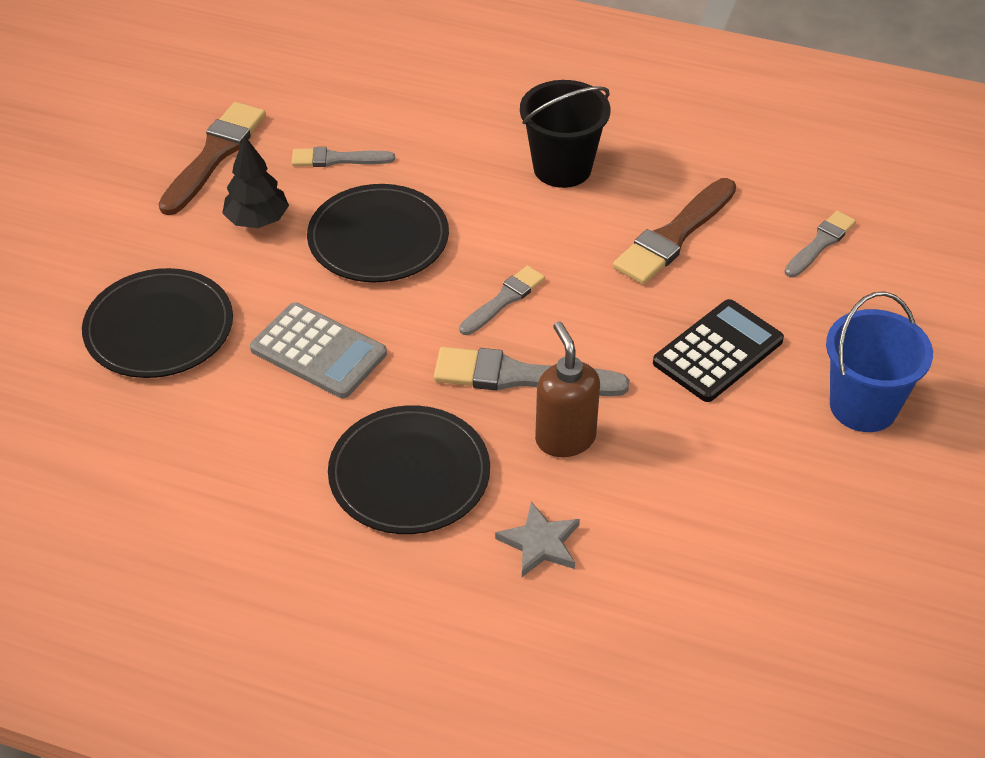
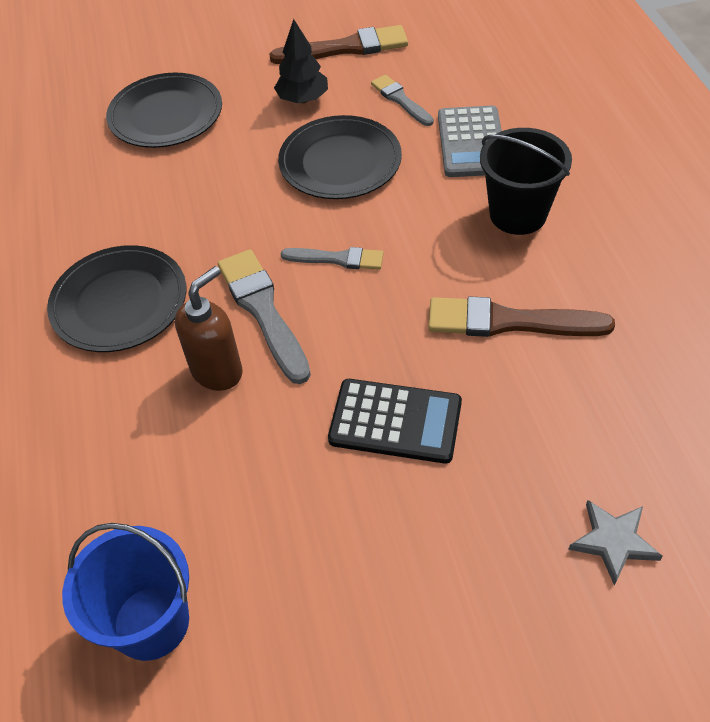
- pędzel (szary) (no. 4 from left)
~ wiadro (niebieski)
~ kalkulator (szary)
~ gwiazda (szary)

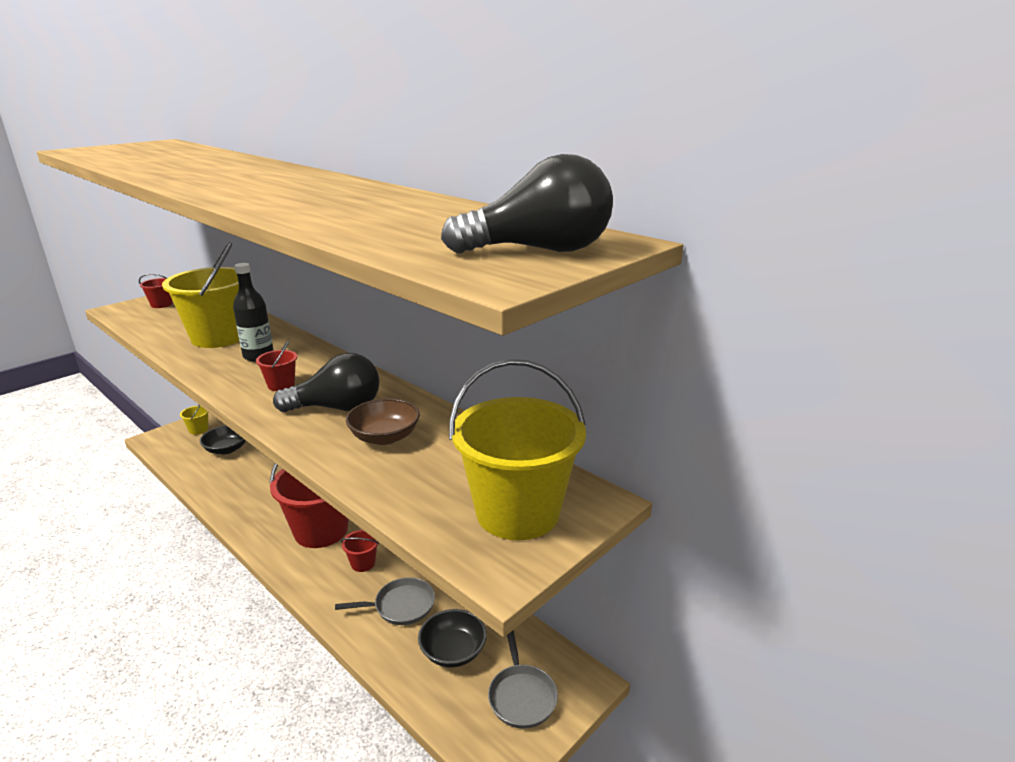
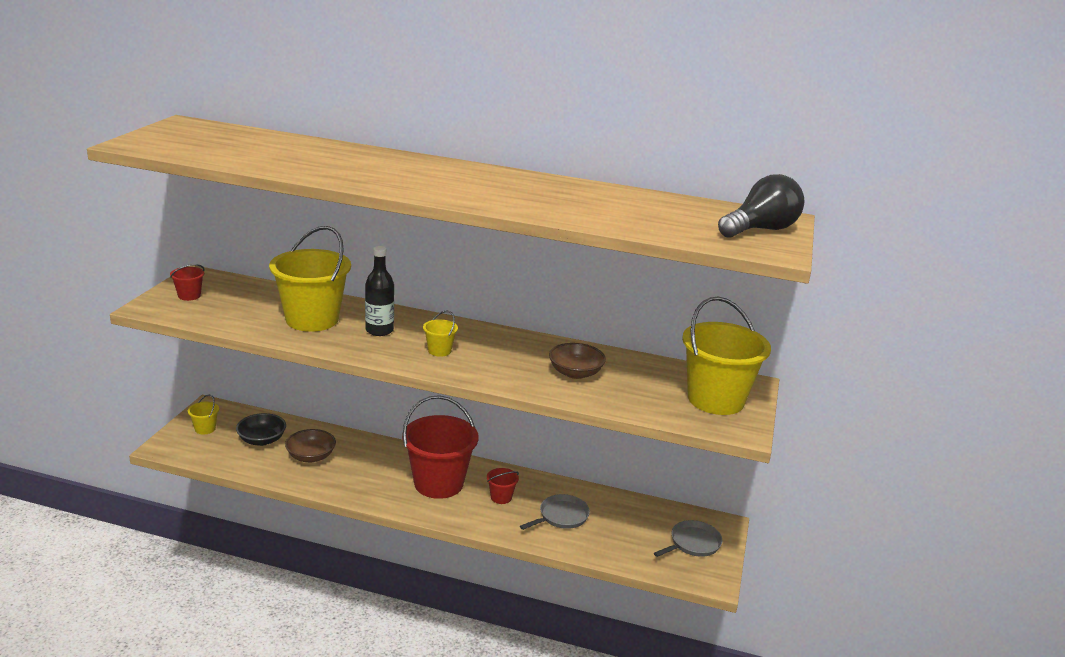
~ wiadro (czerwony) (no. 2 from left) to wiadro (żółty) (no. 3 from left)
- żarówka (czarny) (no. 1 from left)
- miska (czarny) (no. 2 from left)
~ patelnia (szary) (no. 2 from left) 90 degrees counterclockwise
+ miska (brązowy) (no. 1 from left)

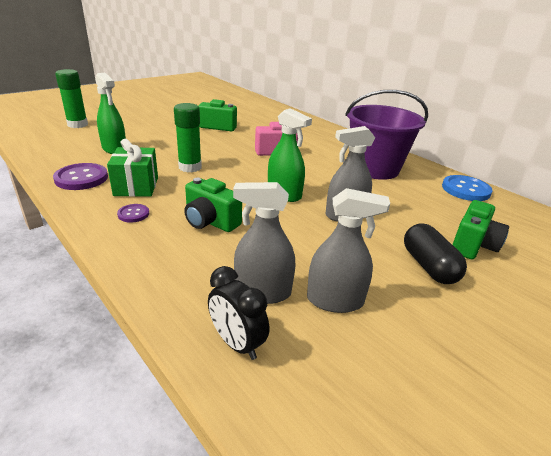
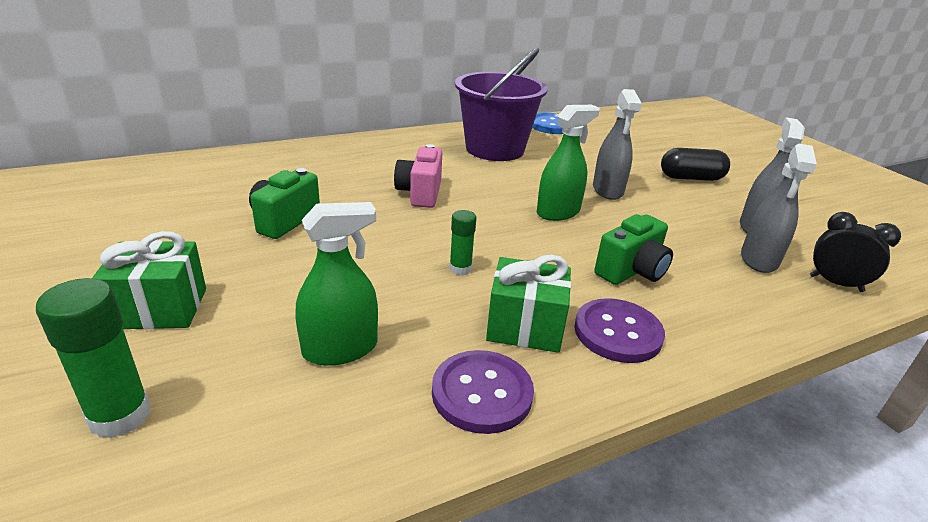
~ klej w sztyfcie (zielony) (no. 2 from left) x0.59
- aparat fotograficzny (zielony) (no. 3 from left)
~ guzik (fioletowy) (no. 2 from left) x1.86
~ budzik (czarny) 120 degrees counterclockwise
+ prezent (zielony) (no. 1 from left)

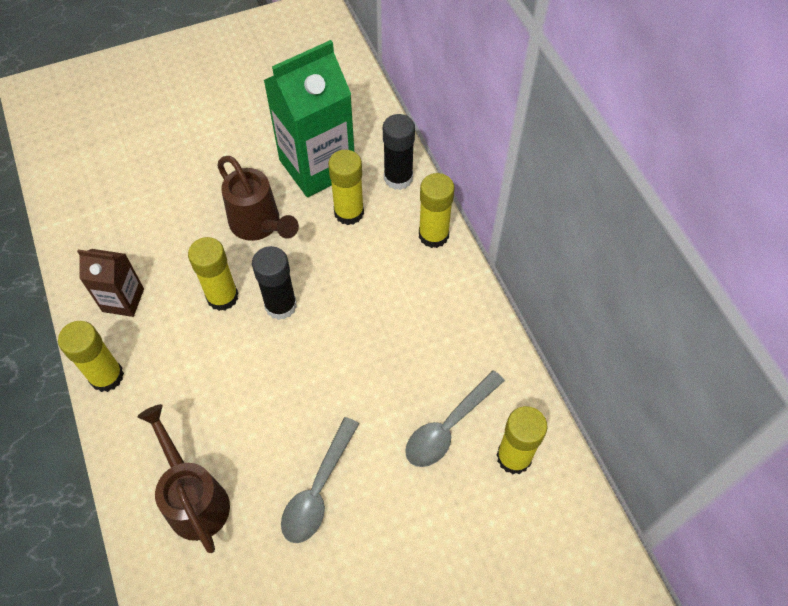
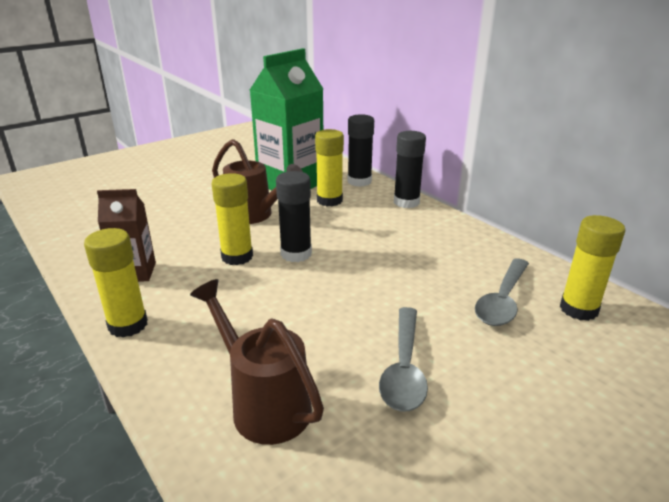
~ klej w sztyfcie (żółty) (no. 4 from left) to klej w sztyfcie (czarny) (no. 3 from left)

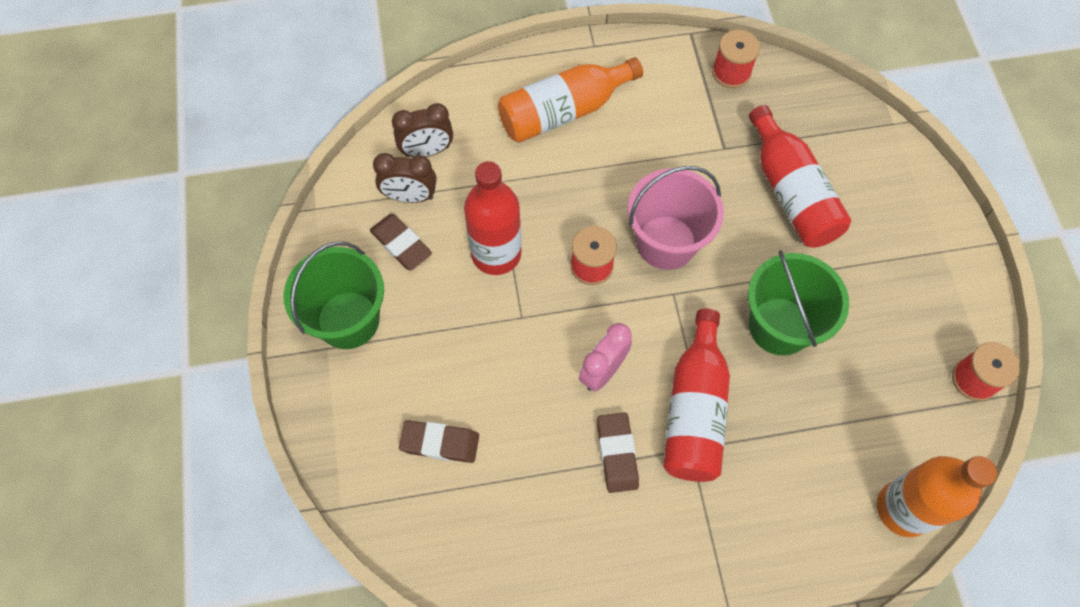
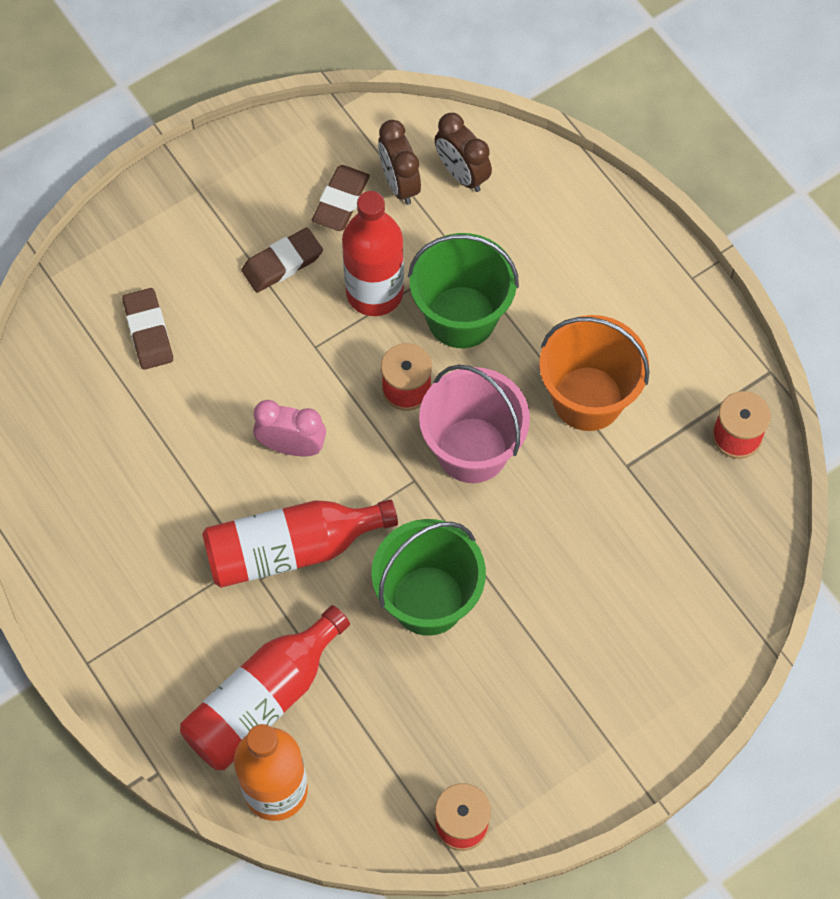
- butelka (pomarańczowy) (no. 1 from left)
~ butelka (czerwony) (no. 3 from left in the first image) to butelka (czerwony) (no. 1 from left)
~ wiadro (zielony) (no. 1 from left in the first image) to wiadro (zielony) (no. 2 from left)
~ gumka do mazania (brązowy) (no. 3 from left in the first image) to gumka do mazania (brązowy) (no. 2 from left)
+ wiadro (pomarańczowy)

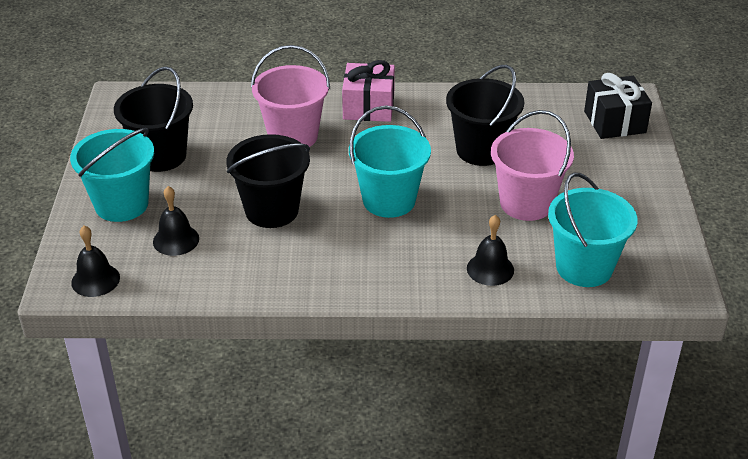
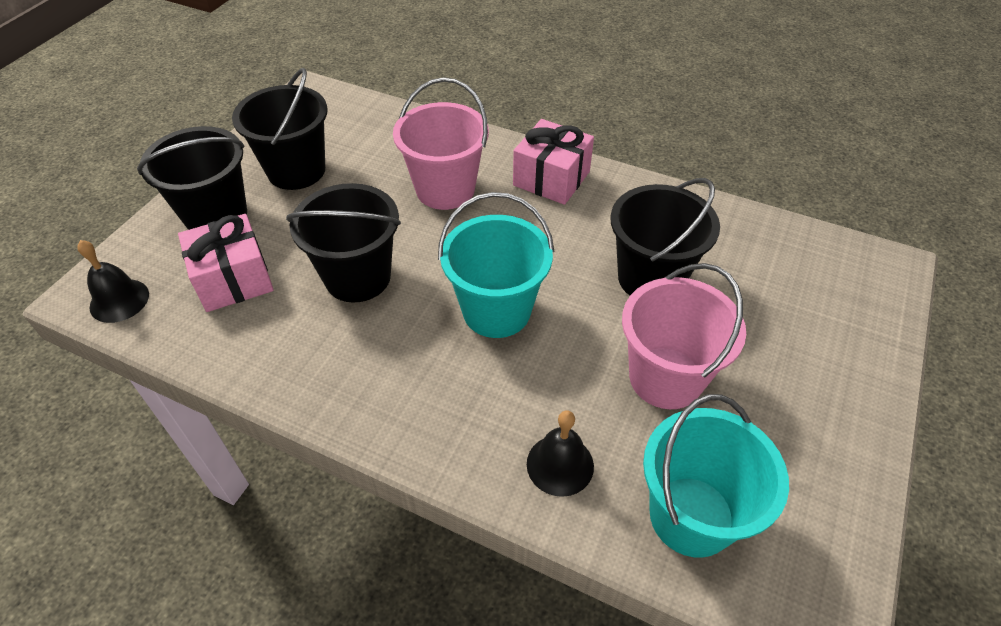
- prezent (czarny)
~ wiadro (turkusowy) (no. 1 from left) to wiadro (czarny) (no. 1 from left)
~ dzwonek (czarny) (no. 2 from left) to prezent (różowy) (no. 1 from left)

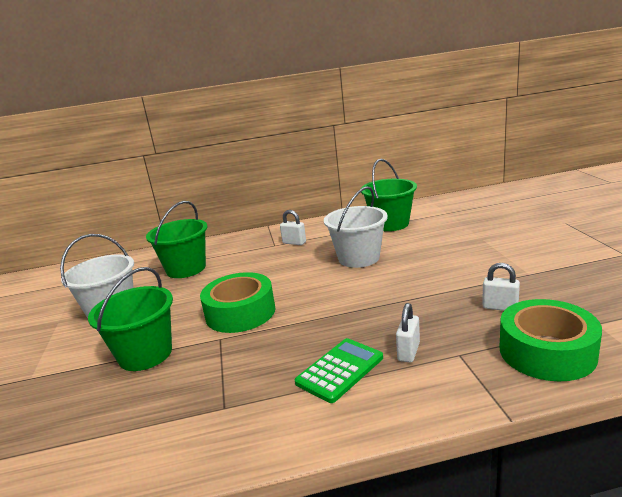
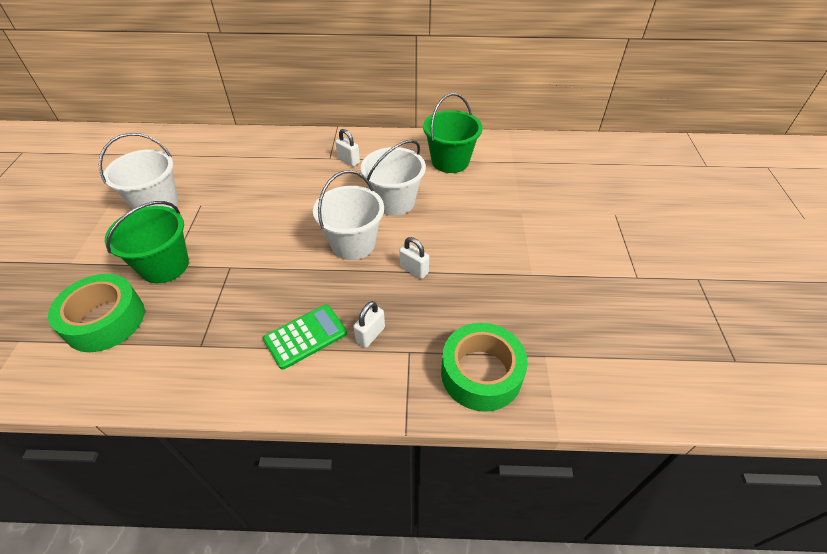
- wiadro (zielony) (no. 2 from left)
~ kłódka (biały) (no. 3 from left)
~ taśma klejąca (zielony) (no. 1 from left)
+ wiadro (biały) (no. 2 from left)

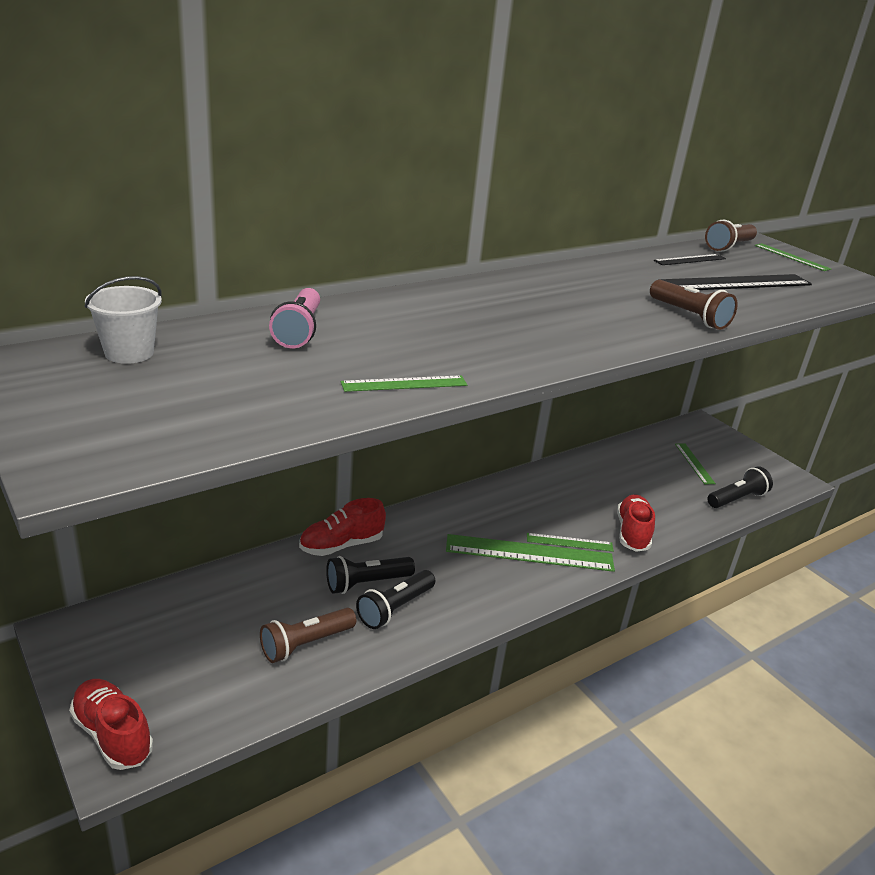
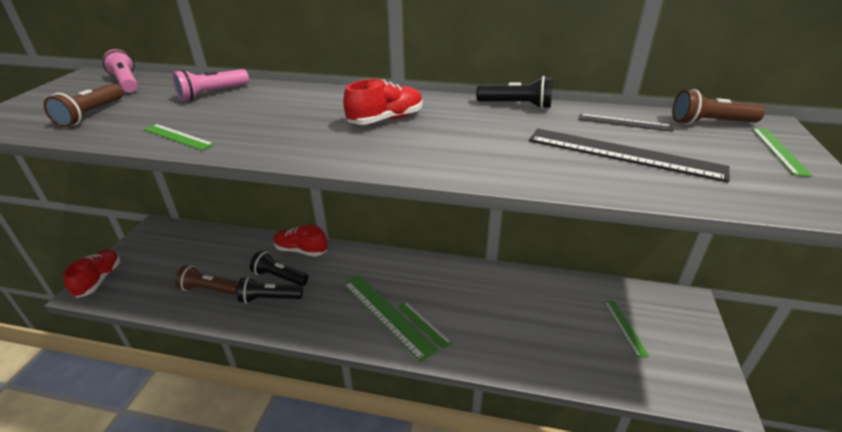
~ wiadro (biały) to latarka (różowy) (no. 1 from left)
~ latarka (brązowy) (no. 2 from left in the first image) to latarka (brązowy) (no. 1 from left)
~ linijka (zielony) (no. 4 from left) 45 degrees counterclockwise
~ latarka (czarny) (no. 3 from left)
~ but (czerwony) (no. 3 from left)

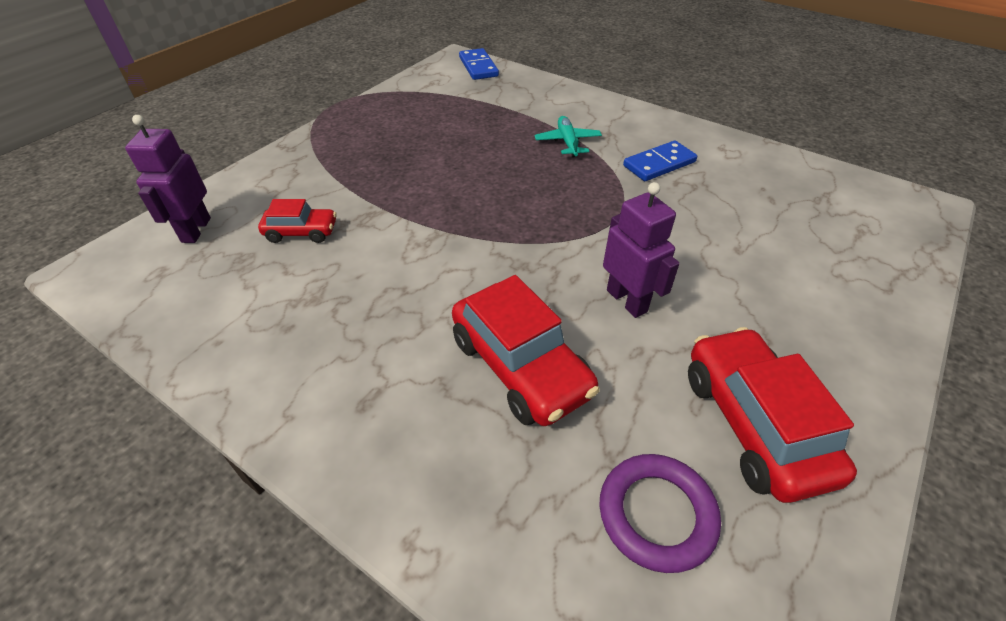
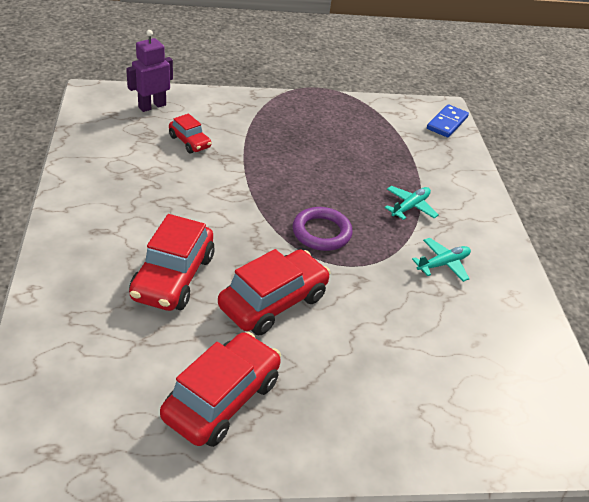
~ kostka domina (niebieski) (no. 2 from left) to samolot (turkusowy) (no. 2 from left)
~ robot (fioletowy) (no. 2 from left) to samochód (czerwony) (no. 4 from left)
~ pierścień (fioletowy)

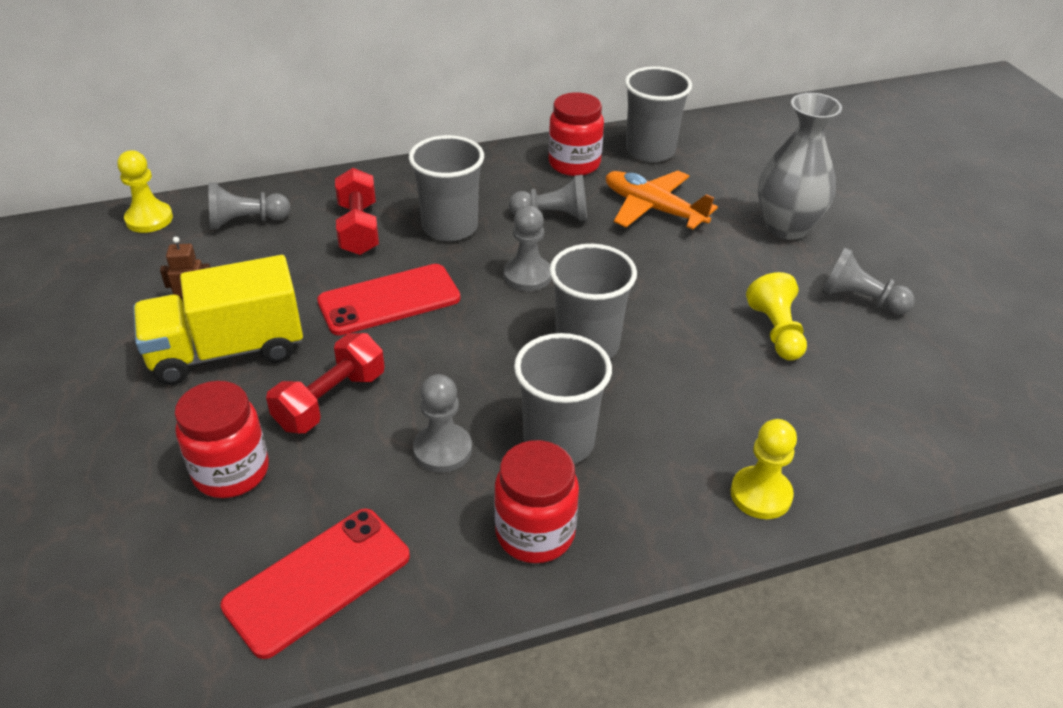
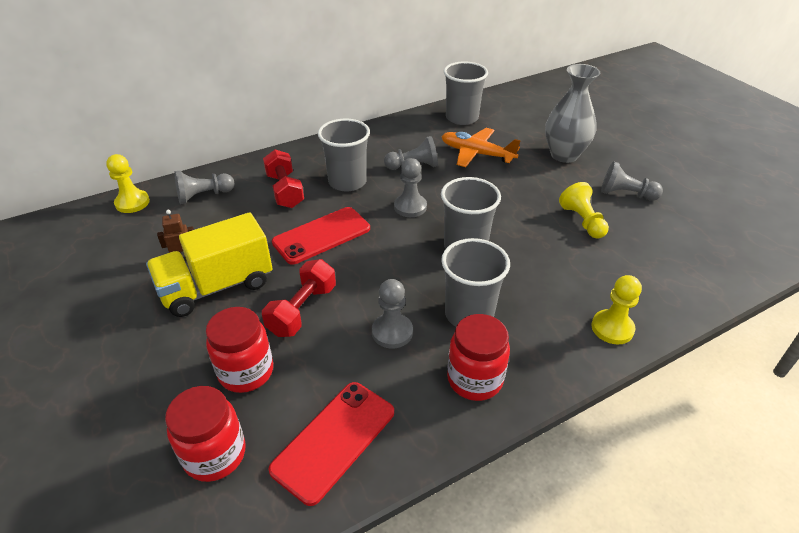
~ słoik (czerwony) (no. 3 from left in the first image) to słoik (czerwony) (no. 1 from left)

